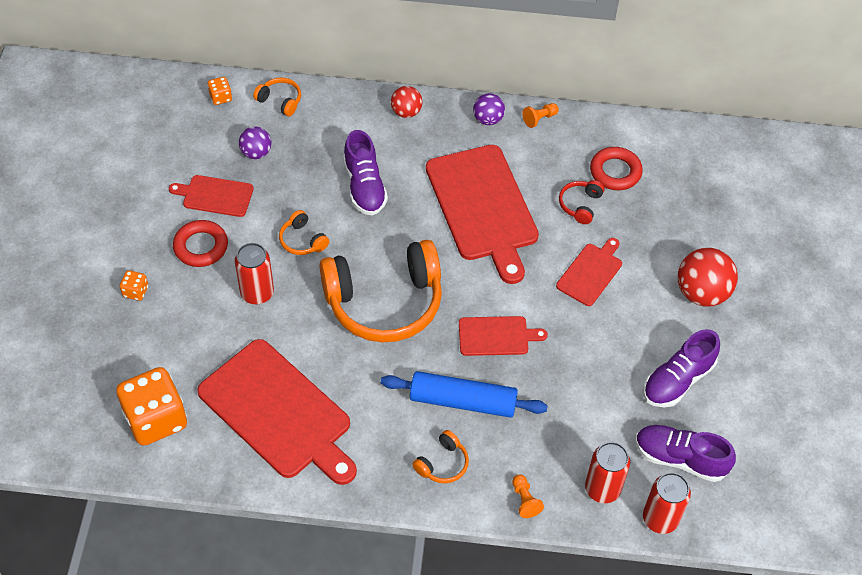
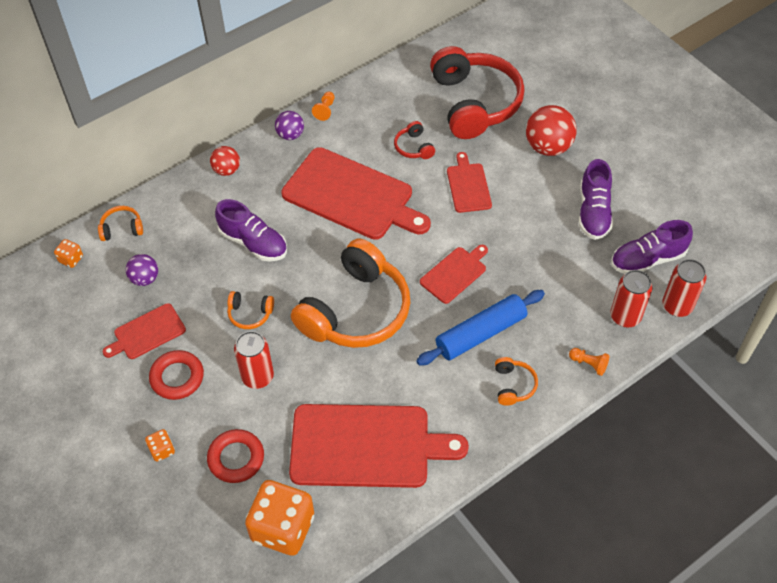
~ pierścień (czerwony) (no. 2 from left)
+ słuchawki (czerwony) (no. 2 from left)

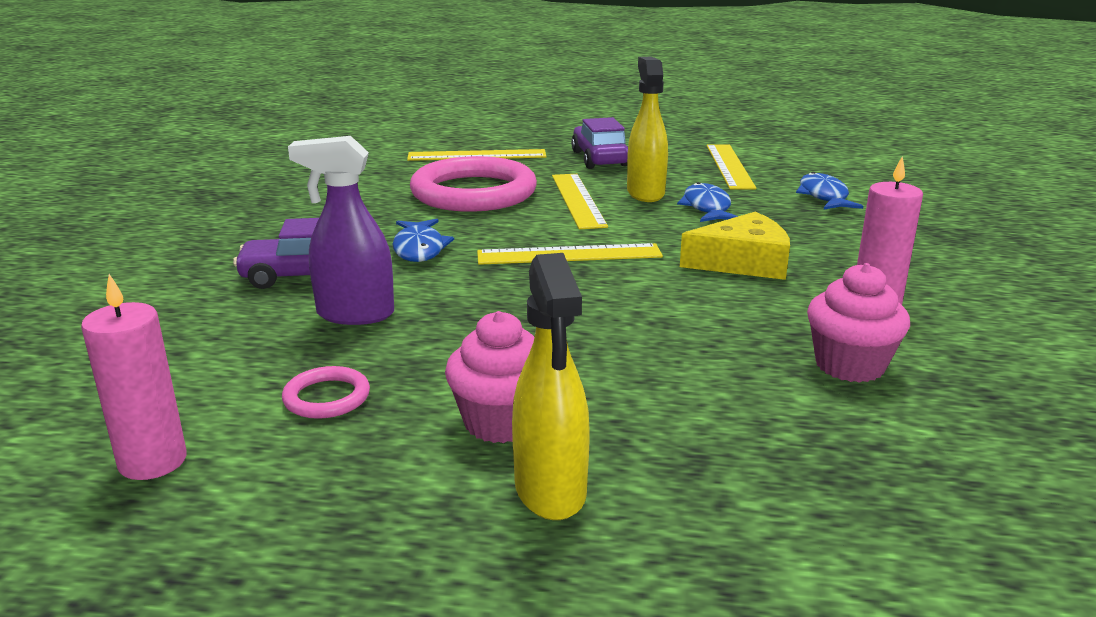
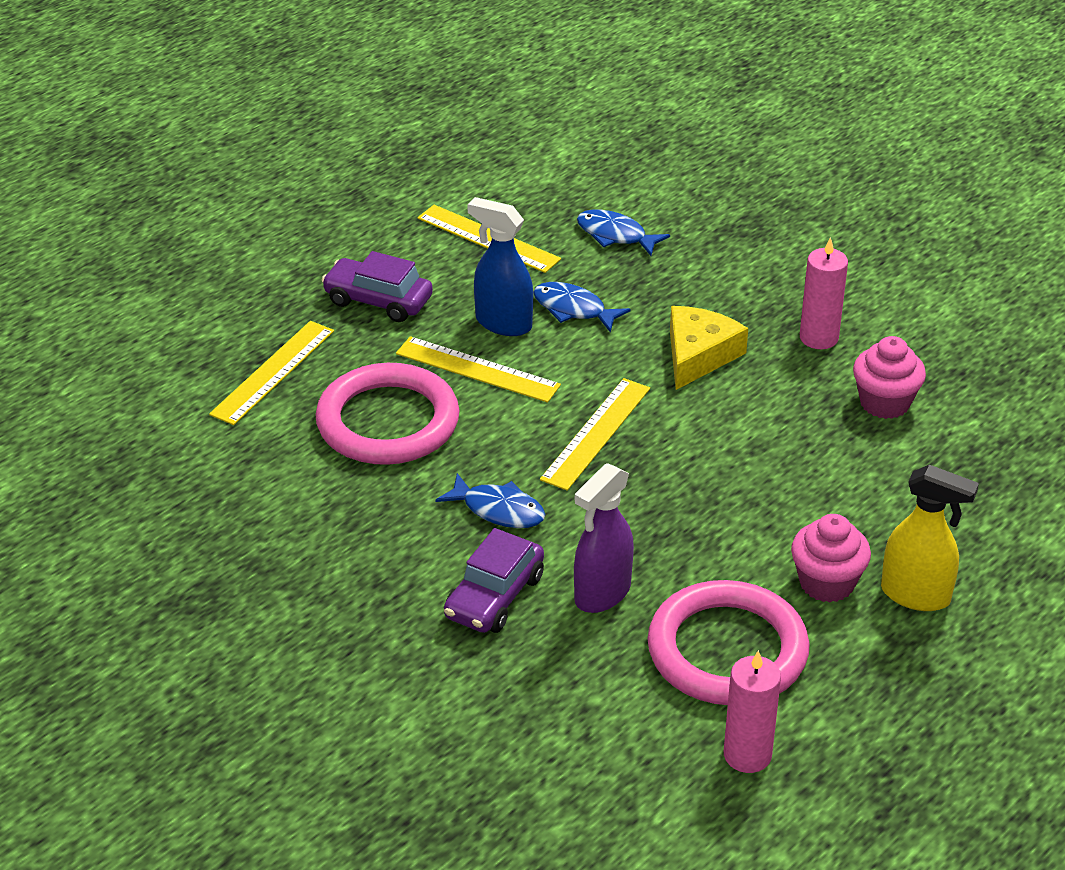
~ spryskiwacz (żółty) (no. 2 from left) to spryskiwacz (niebieski)
~ pierścień (różowy) (no. 1 from left in the first image) x2.36

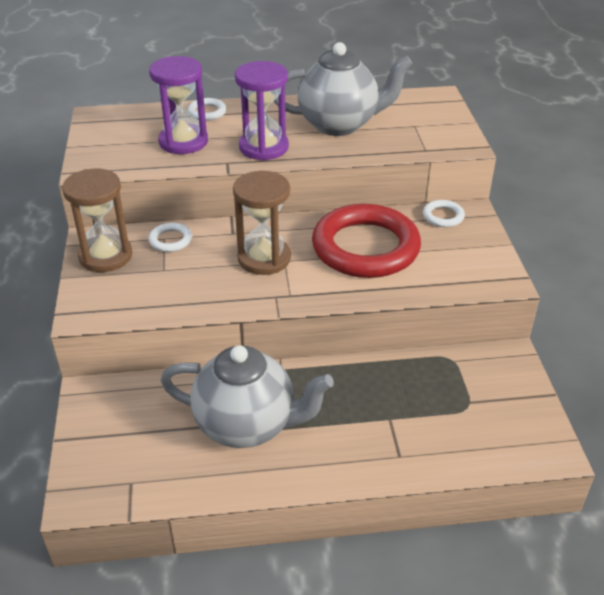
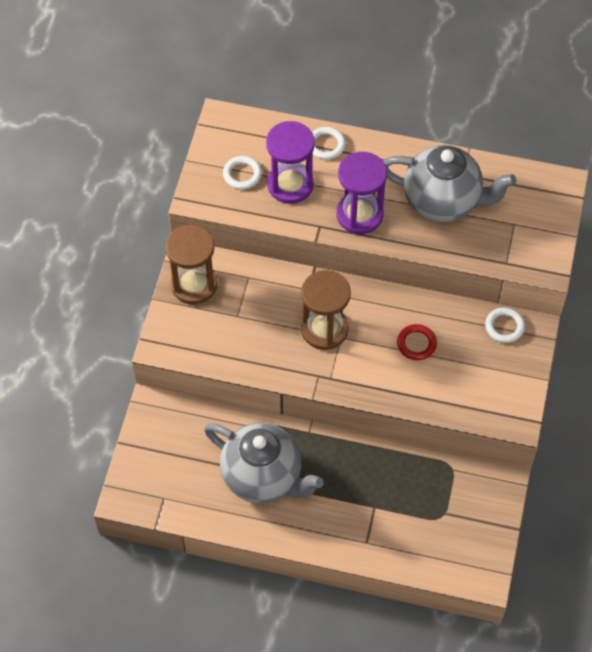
~ pierścień (czerwony) x0.40
~ pierścień (biały) (no. 1 from left)

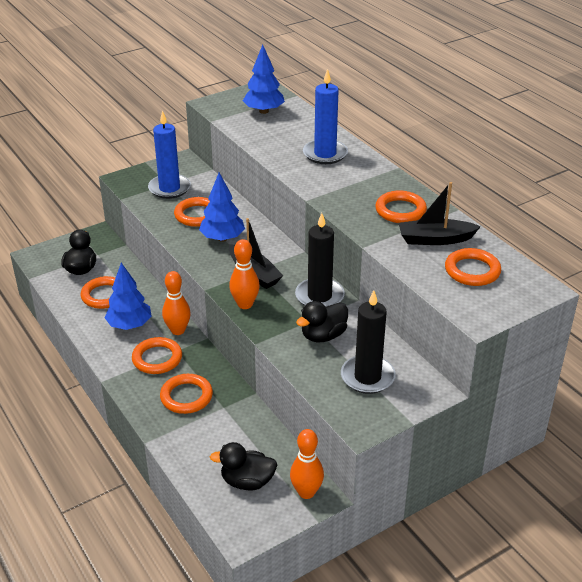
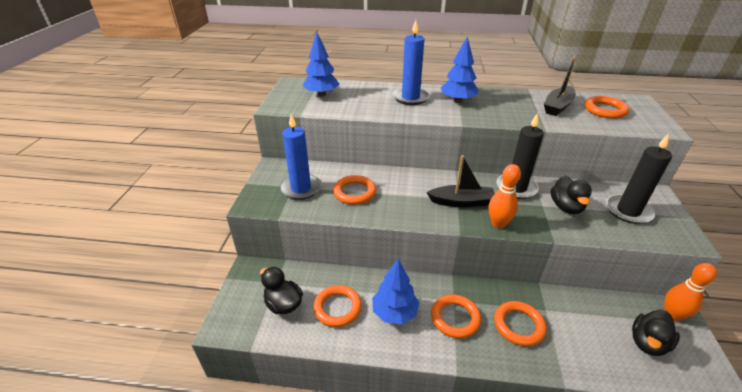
~ drzewko (niebieski) (no. 2 from left in the first image) to drzewko (niebieski) (no. 3 from left)
- pierścień (pomarańczowy) (no. 5 from left)
- kręgiel (pomarańczowy) (no. 1 from left)

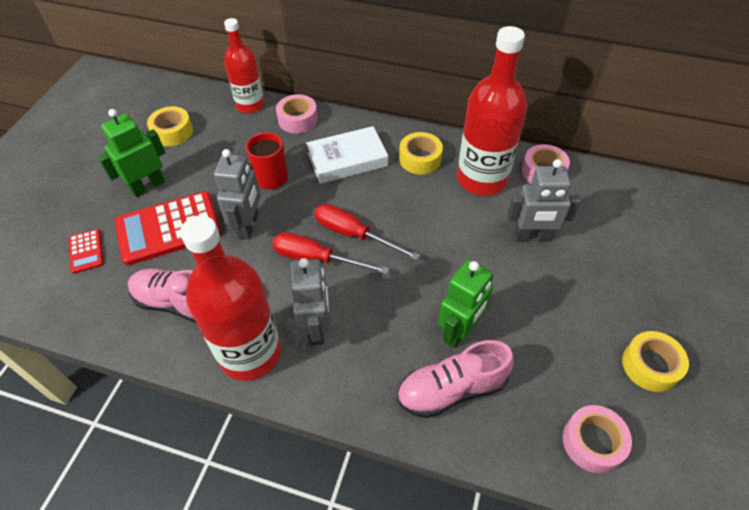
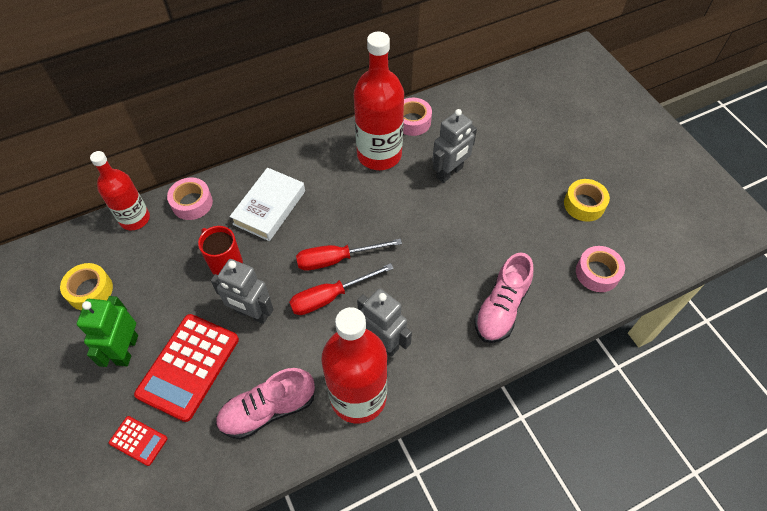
- taśma klejąca (żółty) (no. 2 from left)
~ robot (szary) (no. 1 from left) 150 degrees clockwise
- robot (zielony) (no. 2 from left)

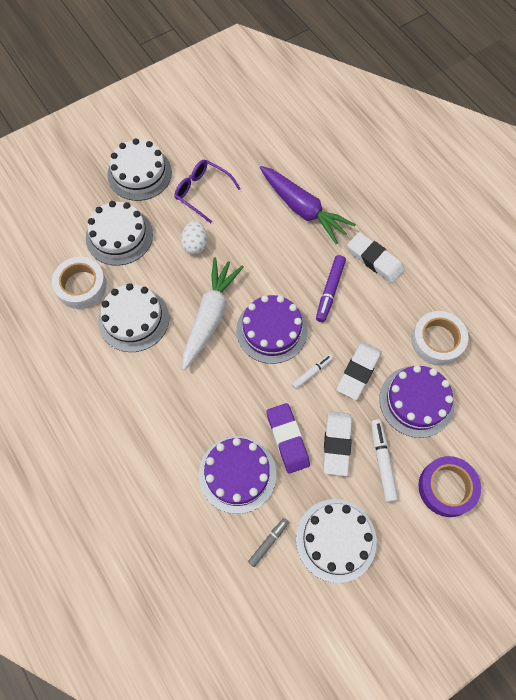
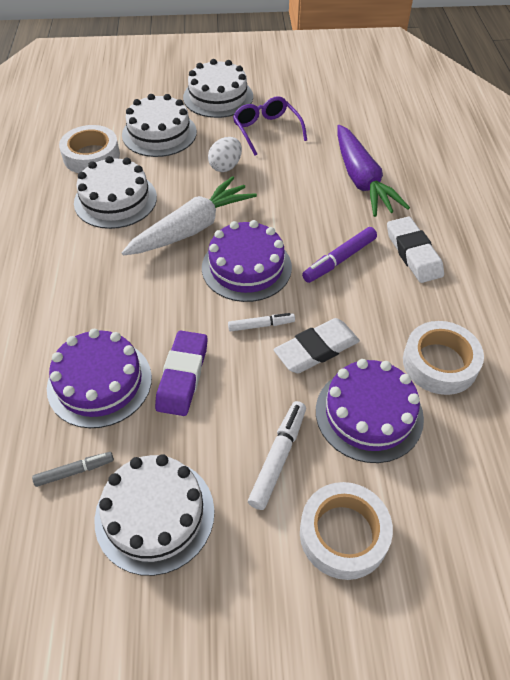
- gumka do mazania (biały) (no. 1 from left)
~ taśma klejąca (fioletowy) to taśma klejąca (biały) (no. 2 from left)

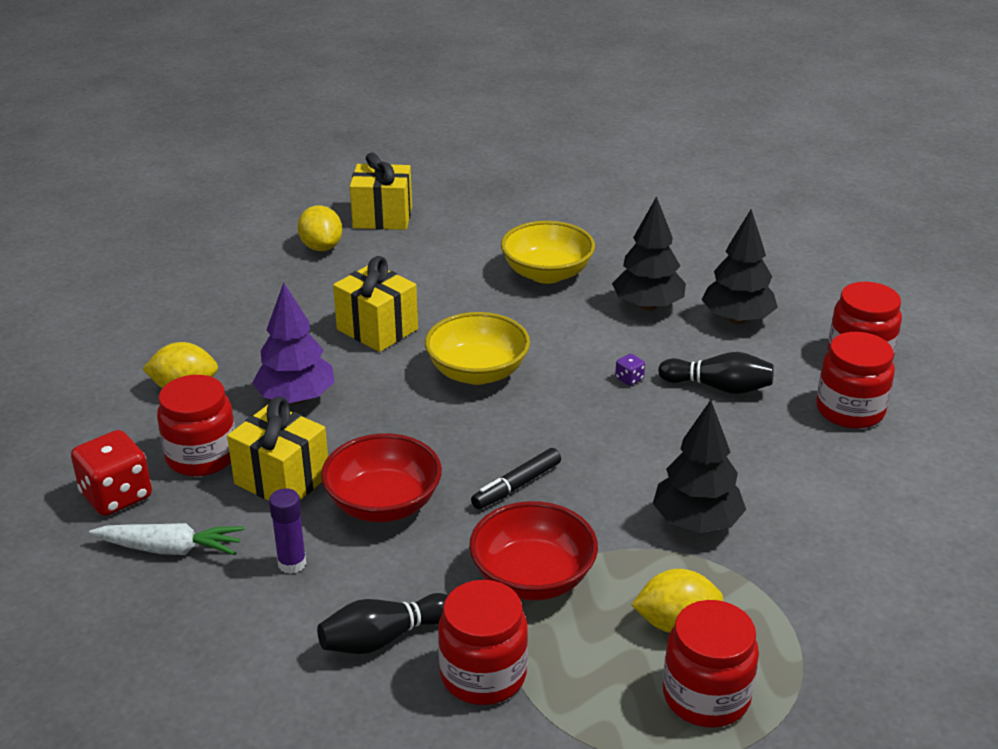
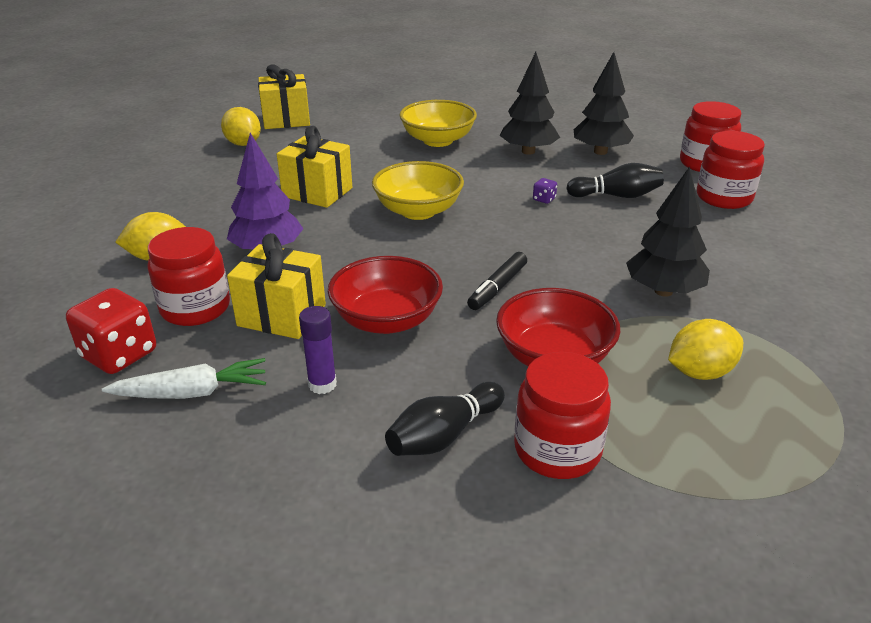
- słoik (czerwony) (no. 3 from left)

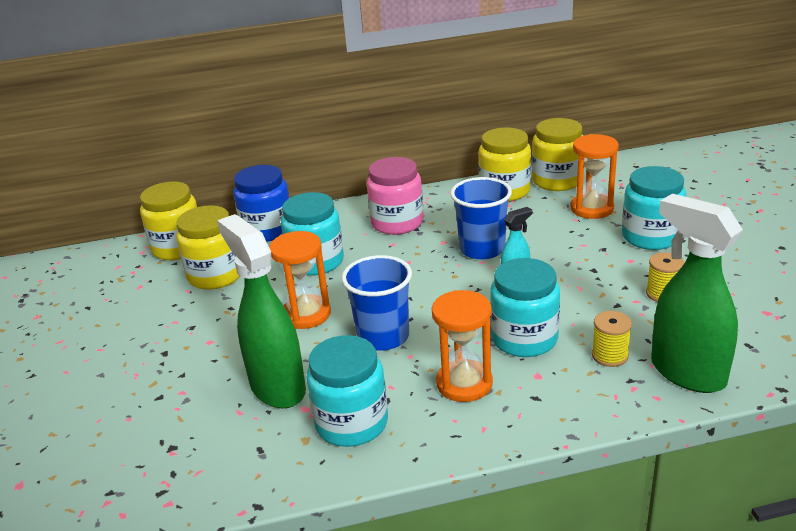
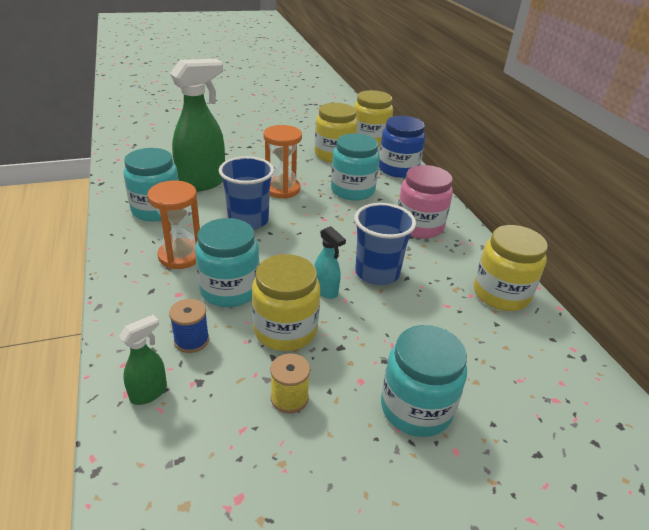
~ słoik (żółty) (no. 4 from left in the first image) to słoik (żółty) (no. 1 from left)
- klepsydra (pomarańczowy) (no. 3 from left)
~ spryskiwacz (zielony) (no. 2 from left in the first image) x0.48
~ szpulka (żółty) (no. 1 from left) to szpulka (niebieski)

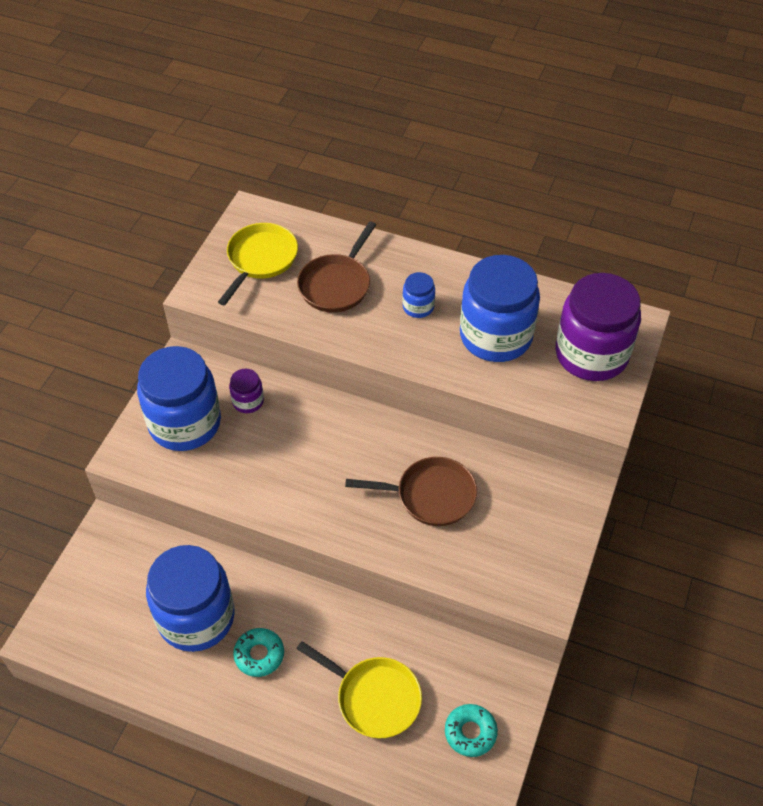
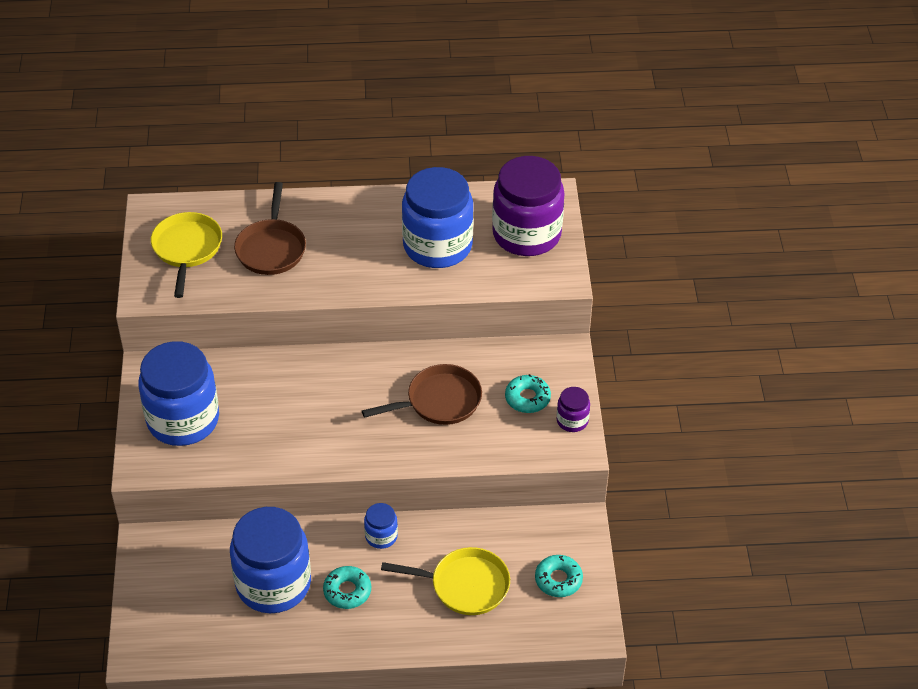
~ słoik (niebieski) (no. 3 from left)
~ słoik (fioletowy) (no. 1 from left in the first image) to słoik (fioletowy) (no. 2 from left)
+ donut (turkusowy) (no. 2 from left)

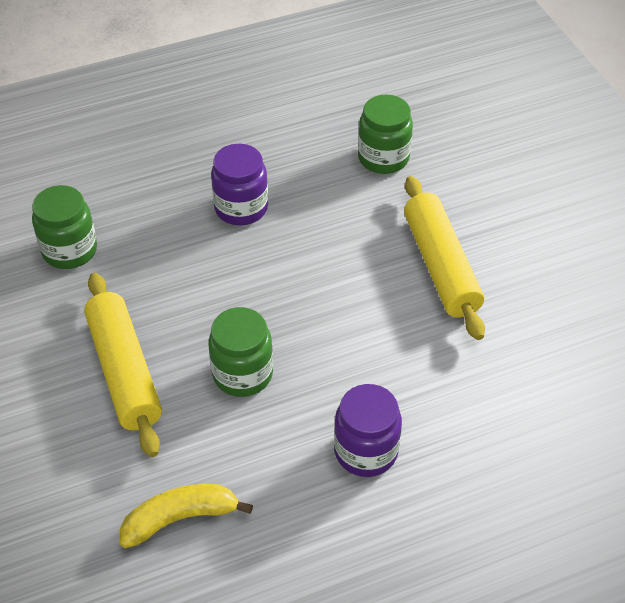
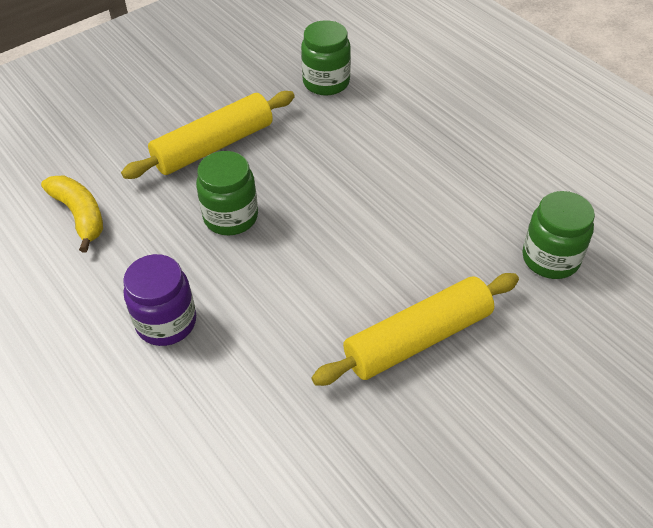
- słoik (fioletowy) (no. 1 from left)

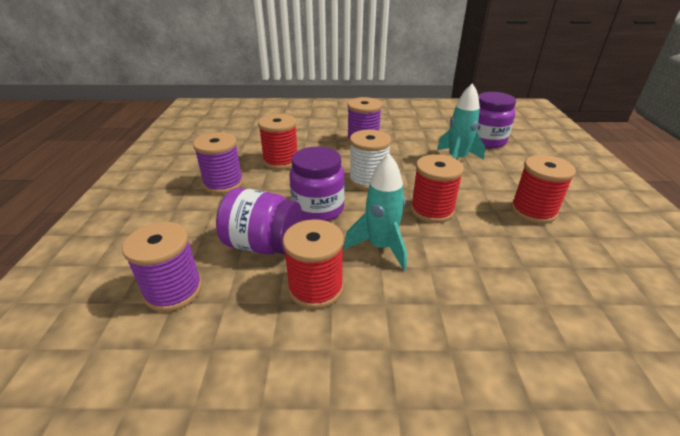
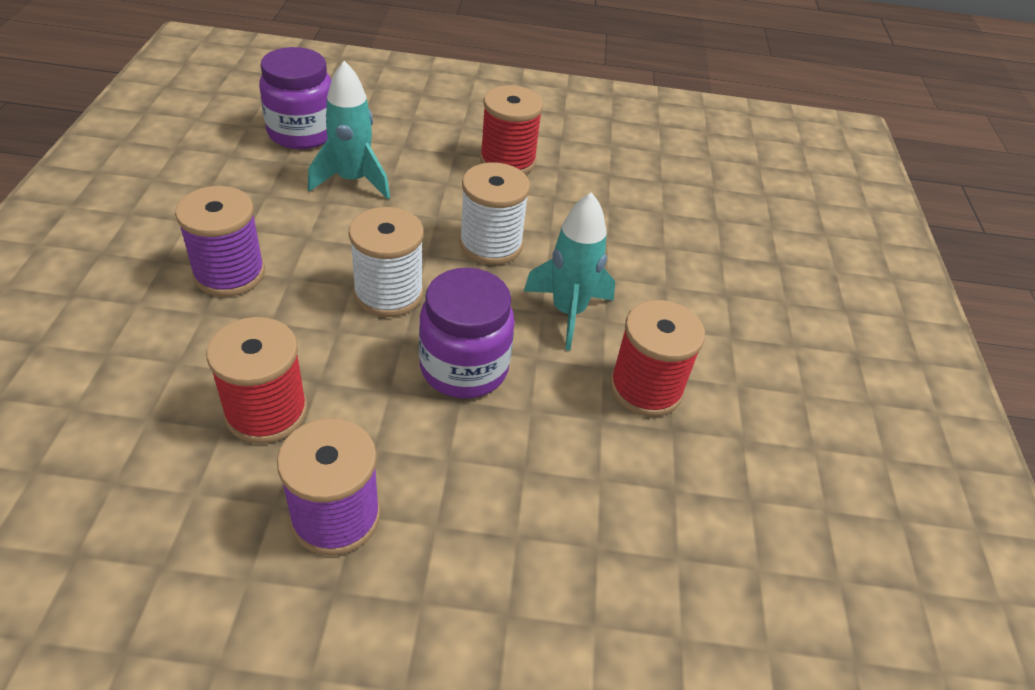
~ szpulka (czerwony) (no. 3 from left) to szpulka (biały) (no. 2 from left)
- słoik (fioletowy) (no. 1 from left)
- szpulka (fioletowy) (no. 1 from left)

